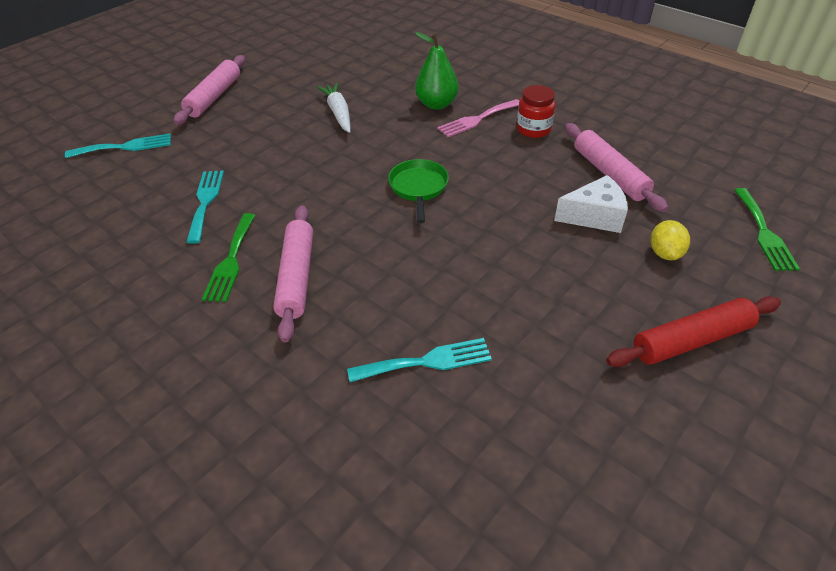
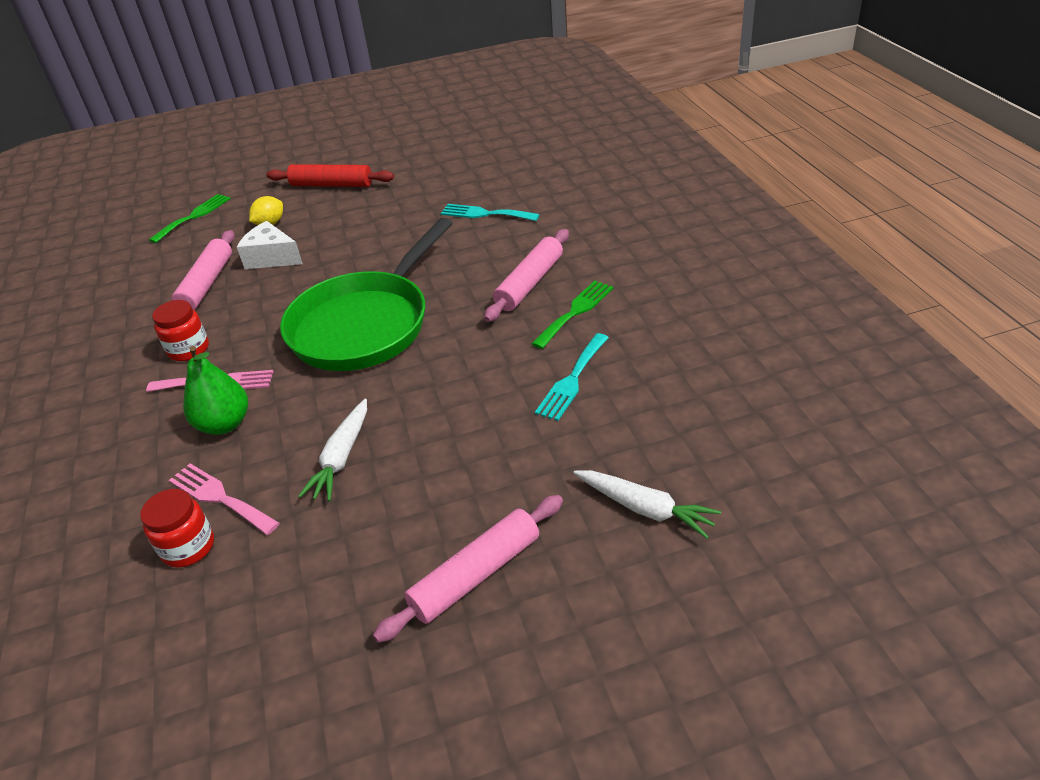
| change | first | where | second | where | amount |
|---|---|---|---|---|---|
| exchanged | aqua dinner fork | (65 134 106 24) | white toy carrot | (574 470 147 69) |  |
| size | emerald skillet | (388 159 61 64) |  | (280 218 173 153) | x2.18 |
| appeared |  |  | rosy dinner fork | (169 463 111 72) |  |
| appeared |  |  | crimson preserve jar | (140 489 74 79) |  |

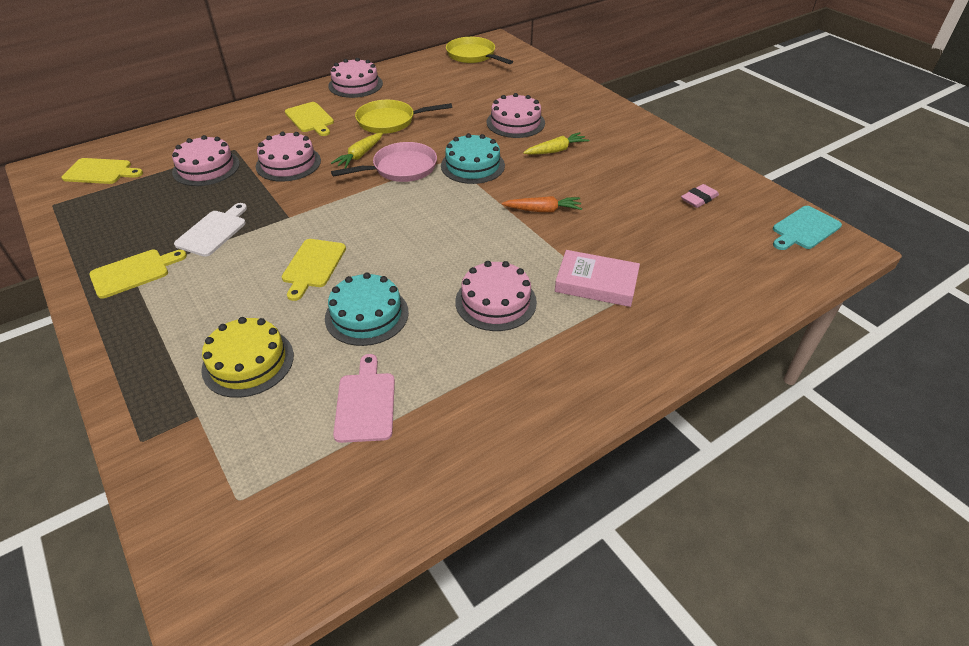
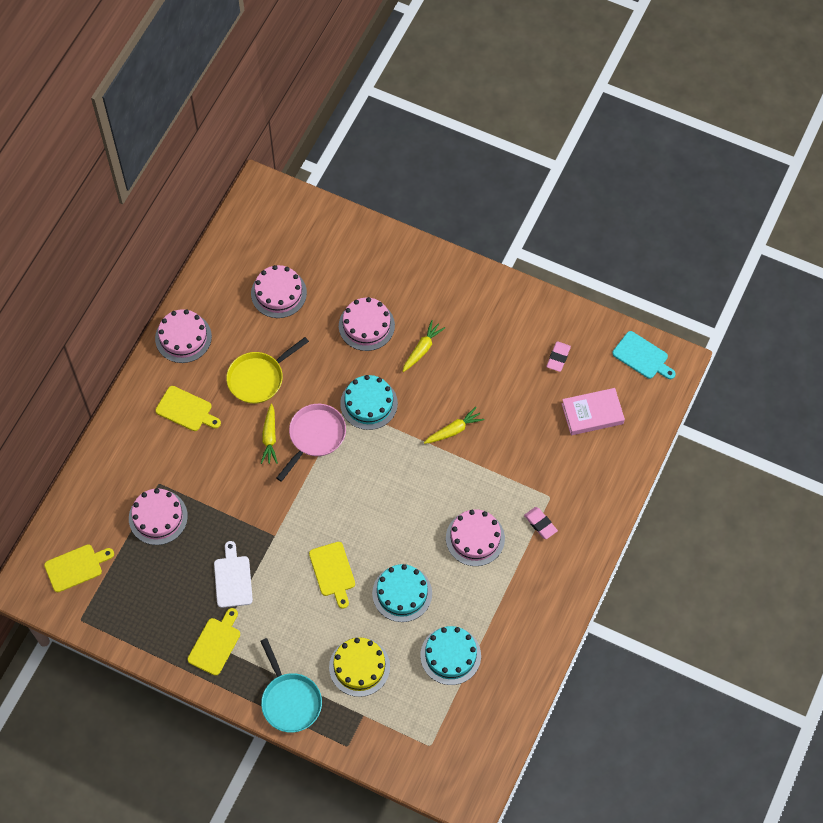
| change | first | where | second | where | amount |
|---|---|---|---|---|---|
| missing | yellow skillet | (446 37 67 27) |  |  |  |
| relocated | rosy gateau | (256 132 65 50) |  | (251 265 56 53) |  |
| colour | orange toy carrot | (502 196 80 16) | yellow toy carrot | (424 407 60 37) |  |
| spun | aqua bread board | (773 206 69 44) |  | (612 331 64 48) | 75 degrees counterclockwise |
| relocated | rosy hardback | (555 250 85 57) |  | (562 388 63 47) |  |
| exchanged | rosy bread board | (333 354 62 89) | aqua gateau | (420 626 61 59) |  |
| appeared |  |  | rosy eraser | (524 507 34 32) |  |
| appeared |  |  | aqua skillet | (261 638 61 94) |  |

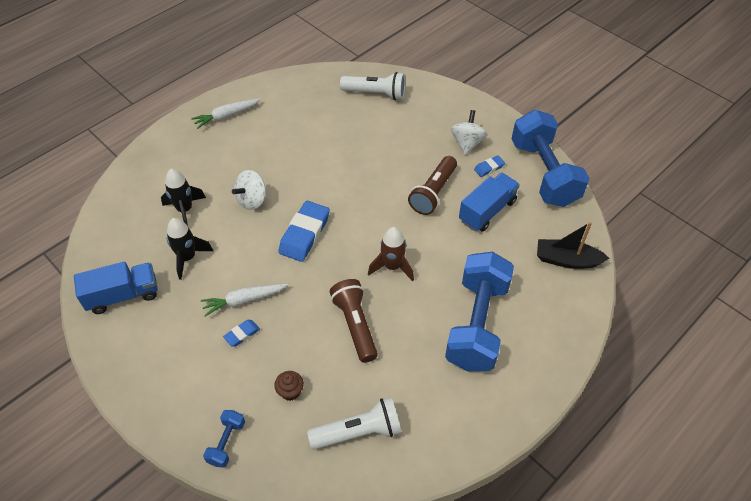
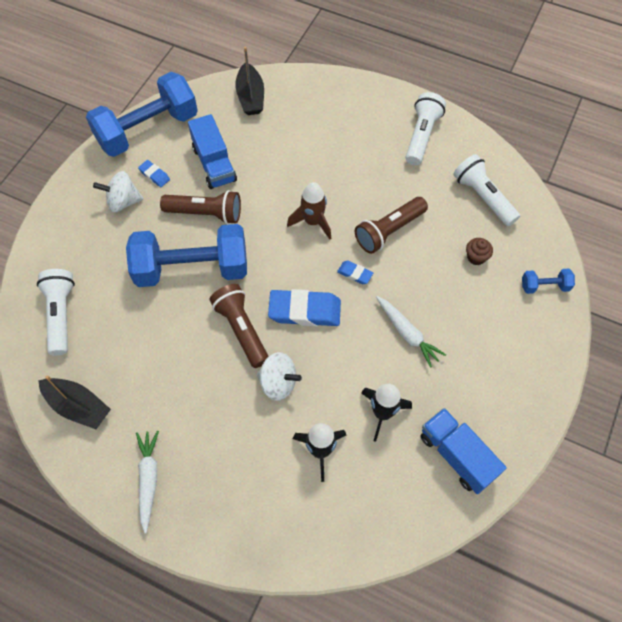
| change | first | where | second | where | amount |
|---|---|---|---|---|---|
| spun | white toy carrot | (191 99 70 30) |  | (136 431 23 103) | 135 degrees counterclockwise |
| spun | blue toy truck | (459 172 61 60) |  | (188 114 49 75) | 135 degrees counterclockwise |
| relocated | blue hand weight | (445 252 69 119) |  | (126 224 121 63) |  |
| relocated | blue eraser | (223 320 37 26) |  | (337 261 36 23) |  |
| appeared |  |  | white pocket torch | (406 92 40 73) |  |
| appeared |  |  | dark brown pocket torch | (210 284 59 84) |  |
| appeared |  |  | ebony sailboat | (38 375 73 54) |  |

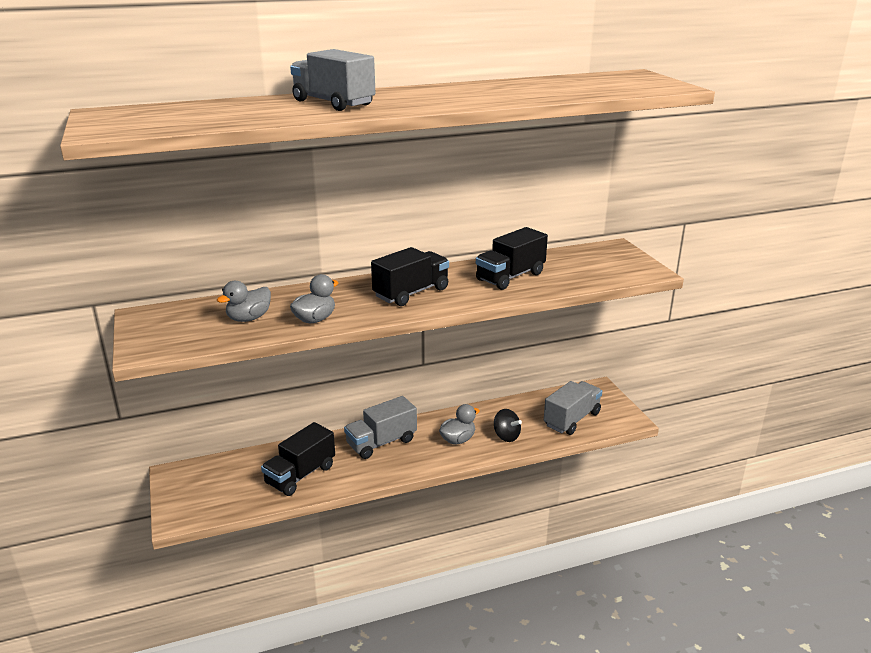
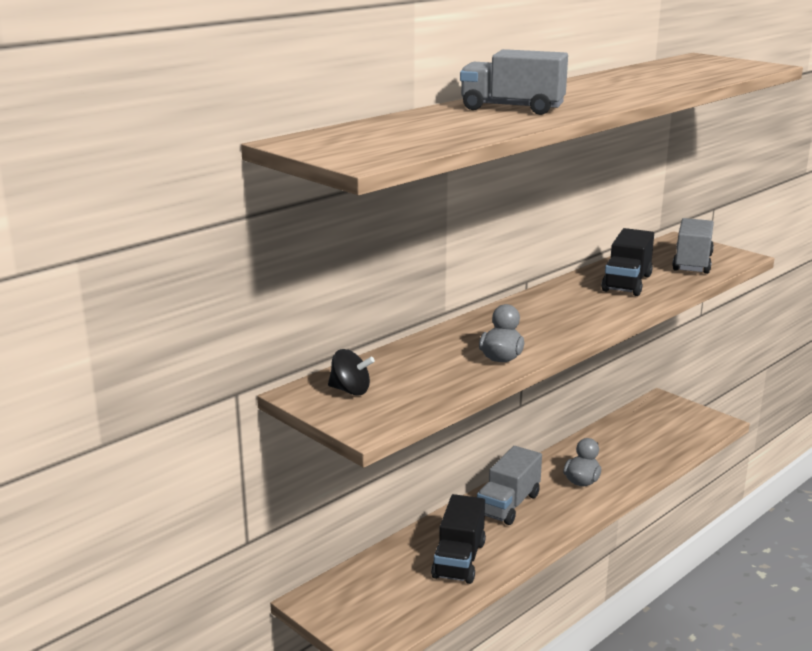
| change | first | where | second | where | amount |
|---|---|---|---|---|---|
| missing | ebony toy truck | (371 247 78 59) |  |  |  |
| missing | gray toy duck | (217 281 54 41) |  |  |  |
| relocated | gray toy truck | (544 381 58 54) |  | (672 218 42 56) |  |
| relocated | ebony spinning top | (494 409 28 33) |  | (328 349 47 47) |  |

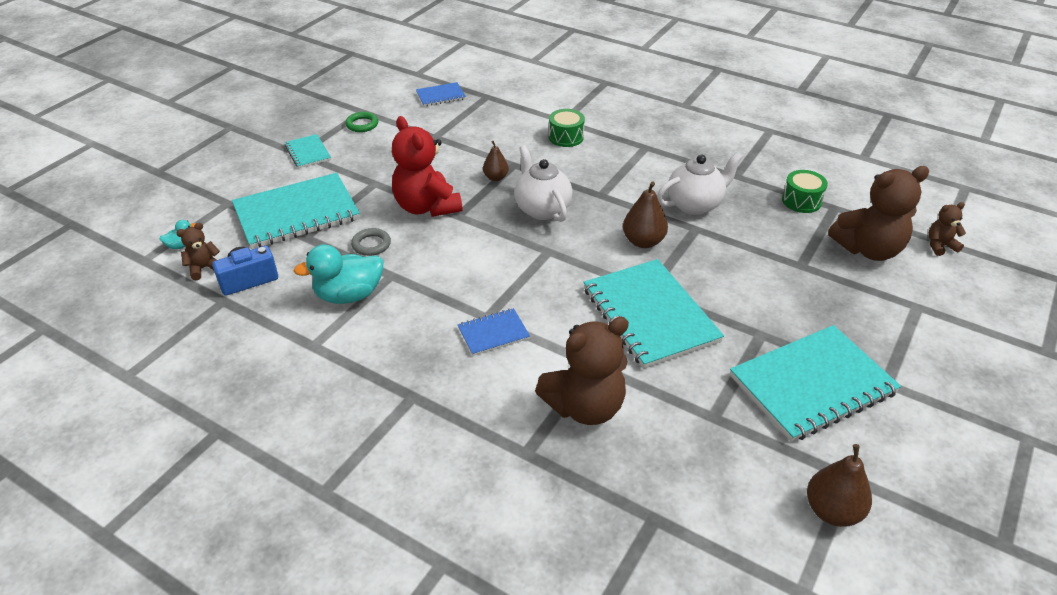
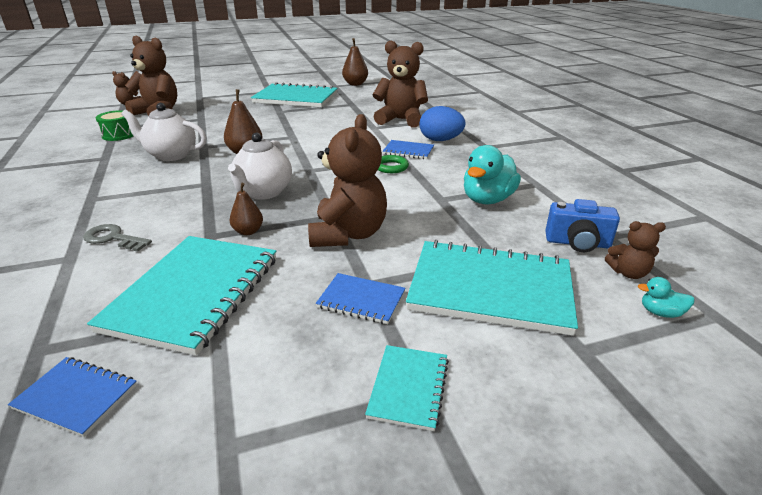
| change | first | where | second | where | amount |
|---|---|---|---|---|---|
| exchanged | emerald toy drum | (549 109 36 38) | gray latchkey | (83 224 69 28) |  |
| relocated | emerald ring | (345 112 33 20) |  | (378 155 31 18) |  |
| colour | crimson stuffed bear | (392 116 70 101) | dark brown stuffed bear | (308 114 79 133) |  |
| missing | gray ring | (351 228 40 28) |  |  |  |
| spun | aqua toy duck | (293 244 90 60) |  | (464 145 57 59) | 105 degrees clockwise |
| relocated | aqua exercise book | (583 259 141 110) |  | (87 236 189 120) |  |
| appeared |  |  | blue egg | (420 106 46 35) |  |
| appeared |  |  | blue exercise book | (316 273 90 51) |  |

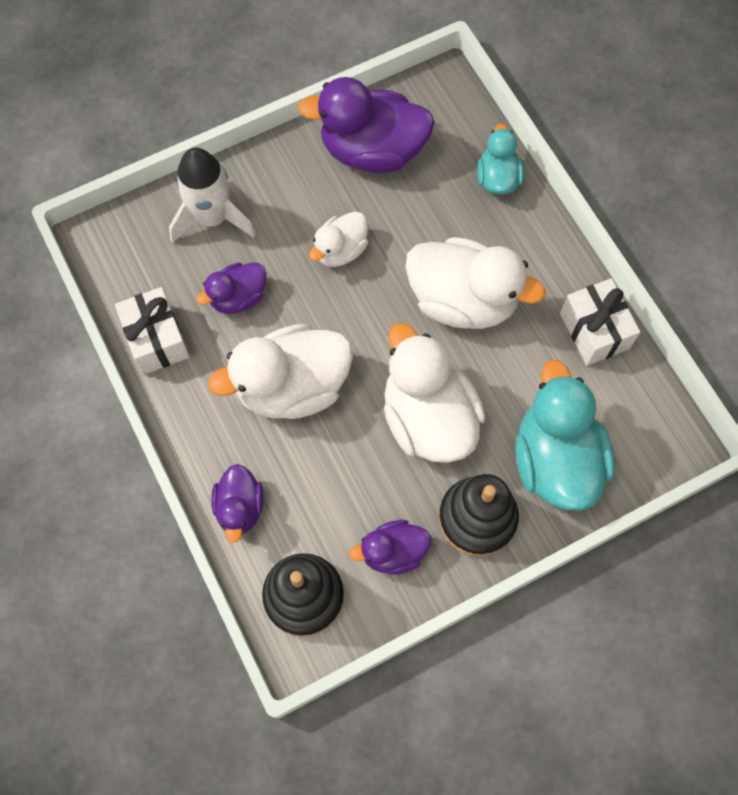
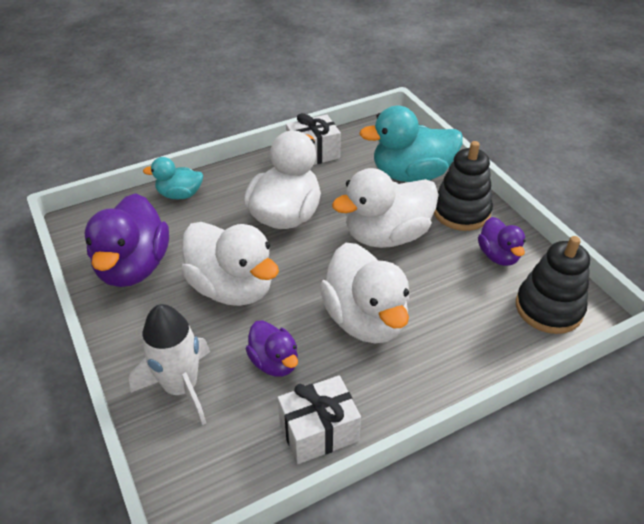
| change | first | where | second | where | amount |
|---|---|---|---|---|---|
| size | white toy duck | (309 211 59 56) |  | (181 222 98 84) | x1.83 |
| missing | royal purple toy duck | (211 464 53 79) |  |  |  |

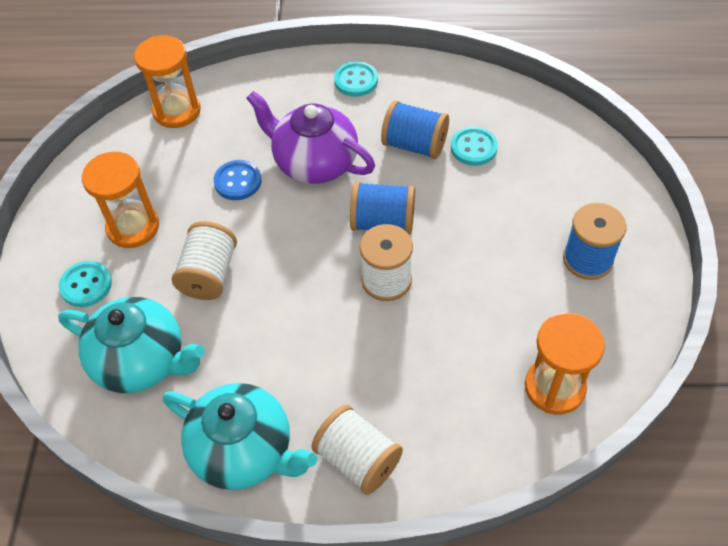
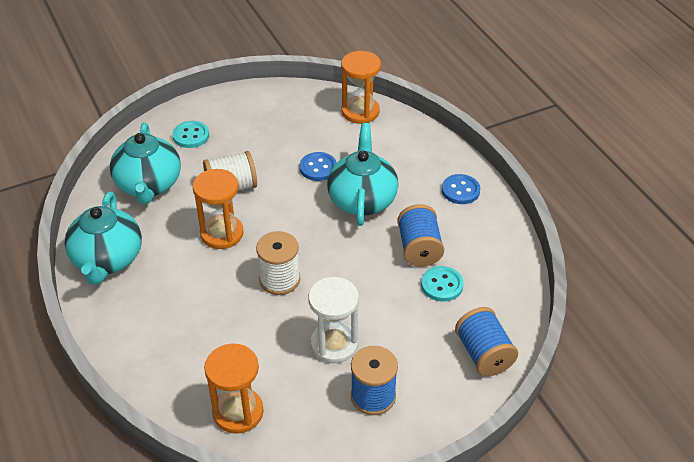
| change | first | where | second | where | amount |
|---|---|---|---|---|---|
| colour | aqua shirt button | (334 61 44 36) | blue shirt button | (442 174 38 30) |  |
| colour | royal purple tea pot | (246 91 129 93) | aqua tea pot | (327 123 71 103) |  |
| relocated | orange sand timer | (82 152 77 96) |  | (193 169 51 80) |  |
| relocated | blue bobbin | (350 181 65 54) |  | (455 307 63 69) |  |
| missing | white bobbin | (311 405 92 90) |  |  |  |
| appeared |  |  | white sand timer | (308 277 51 86) |  |

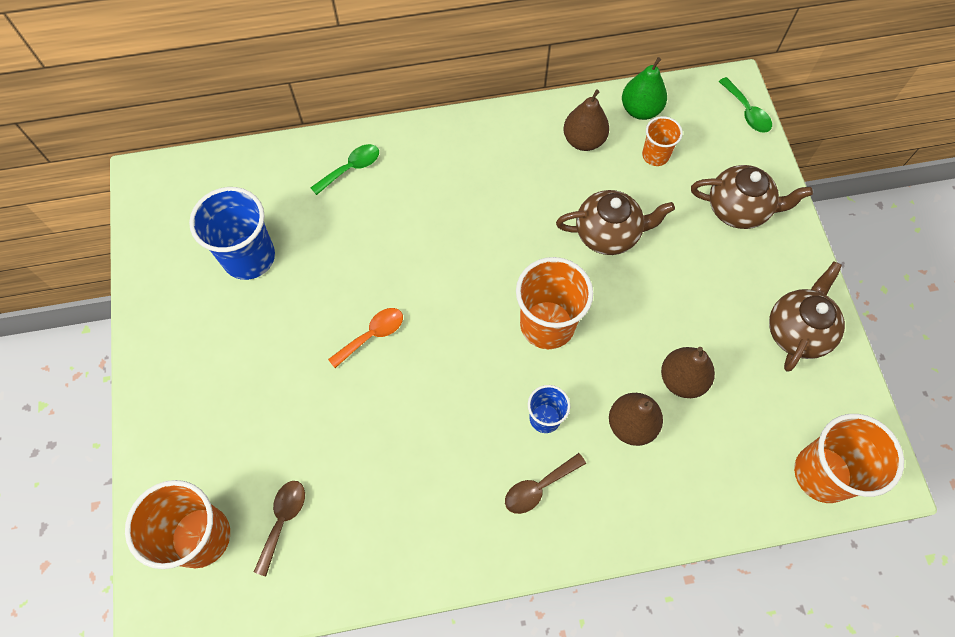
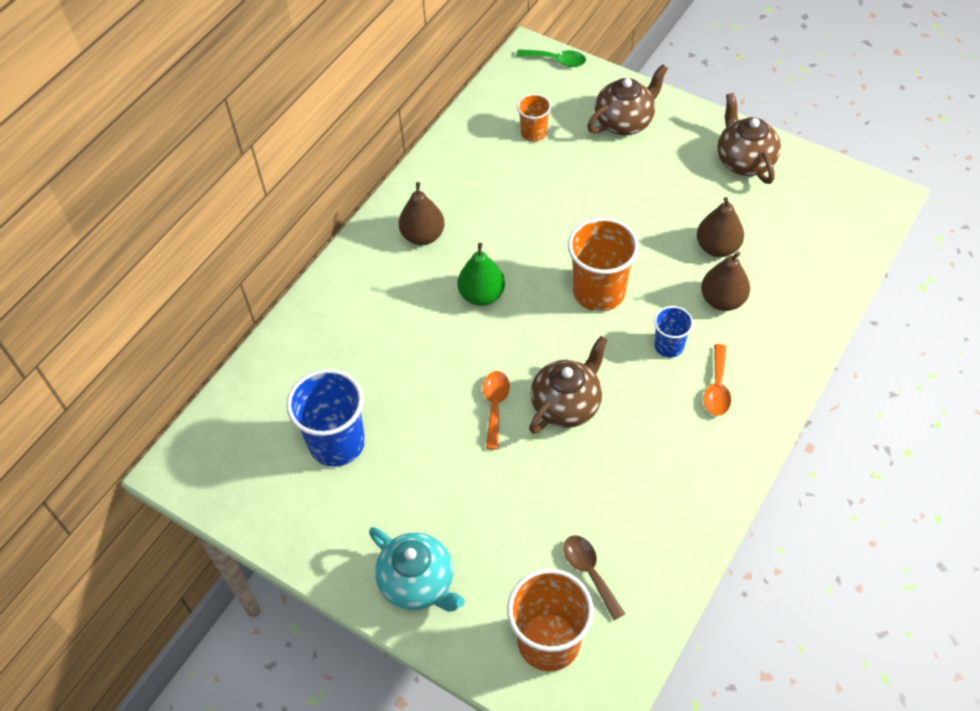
| change | first | where | second | where | amount |
|---|---|---|---|---|---|
| relocated | emerald pear fruit | (622 57 45 63) |  | (457 243 48 63) |  |
| relocated | dark brown pear fruit | (563 90 46 61) |  | (399 182 46 63) |  |
| missing | emerald spoon | (310 144 69 51) |  |  |  |
| relocated | dark brown tea pot | (556 190 119 65) |  | (529 336 79 98) |  |
| missing | orange beaker | (794 414 110 89) |  |  |  |
| colour | dark brown spoon | (505 453 81 61) | orange spoon | (703 344 28 72) |  |
| appeared |  |  | aqua tea pot | (369 527 96 85) |  |

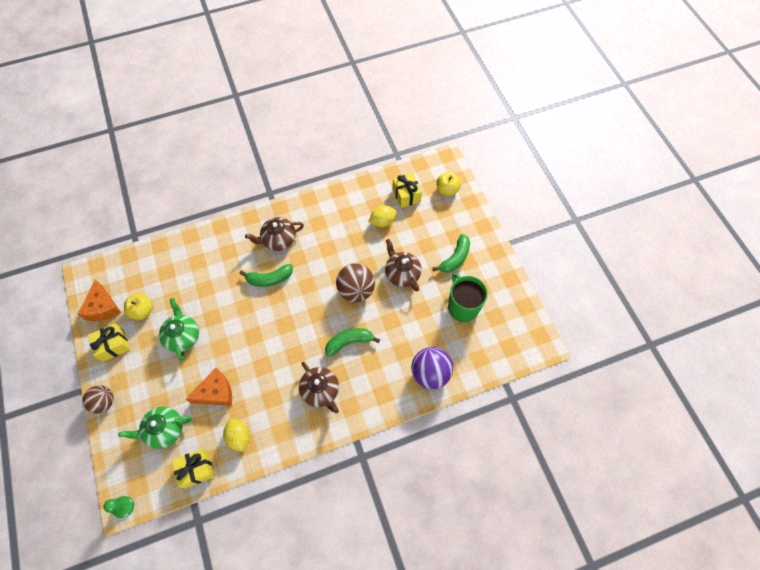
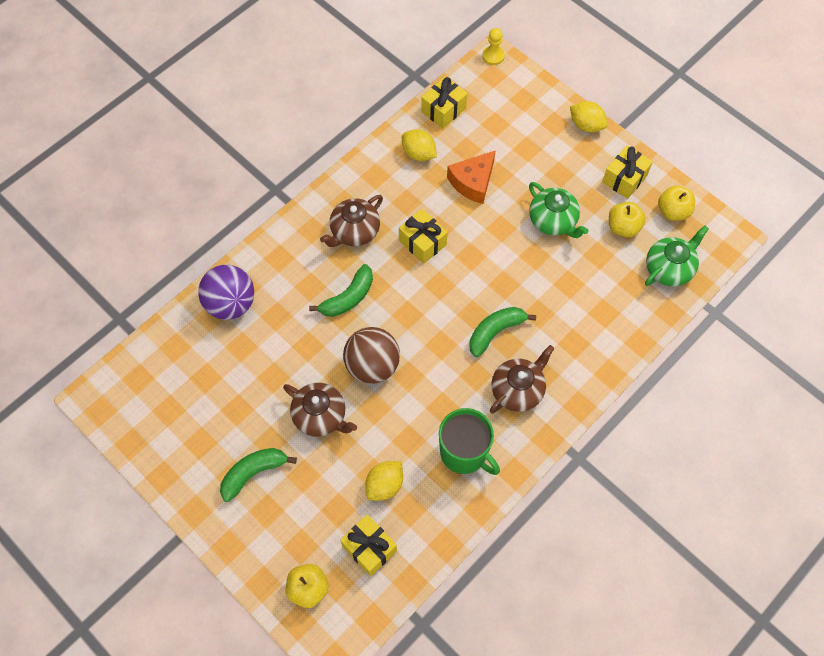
| change | first | where | second | where | amount |
|---|---|---|---|---|---|
| spun | emerald banana | (433 234 37 39) |  | (220 448 77 54) | 45 degrees clockwise |
| relocated | emerald tea mug | (448 273 40 49) |  | (439 408 61 67) |  |
| exchanged | orange piece of cheese | (77 279 44 42) | yellow toy apple | (658 185 37 36) |  |
| spun | dark brown tea pot | (299 362 40 51) |  | (320 195 63 52) | 75 degrees counterclockwise |
| exchanged | dark brown ball | (83 385 31 29) | yellow lemon | (570 101 37 32) |  |
| relocated | emerald tea pot | (118 406 74 43) |  | (645 225 64 62) |  |
| colour | emerald chess pawn | (104 496 30 22) | yellow chess pawn | (482 28 23 37) |  |
| appeared |  |  | yellow present | (399 209 49 55) |  |

